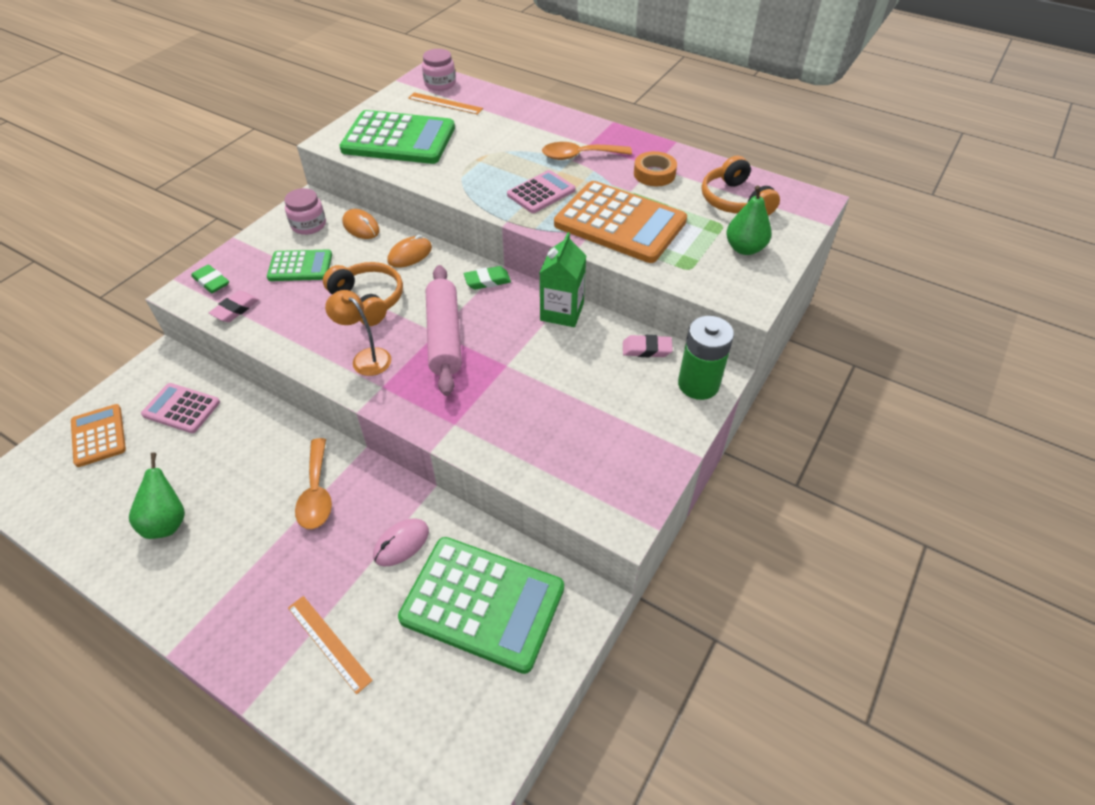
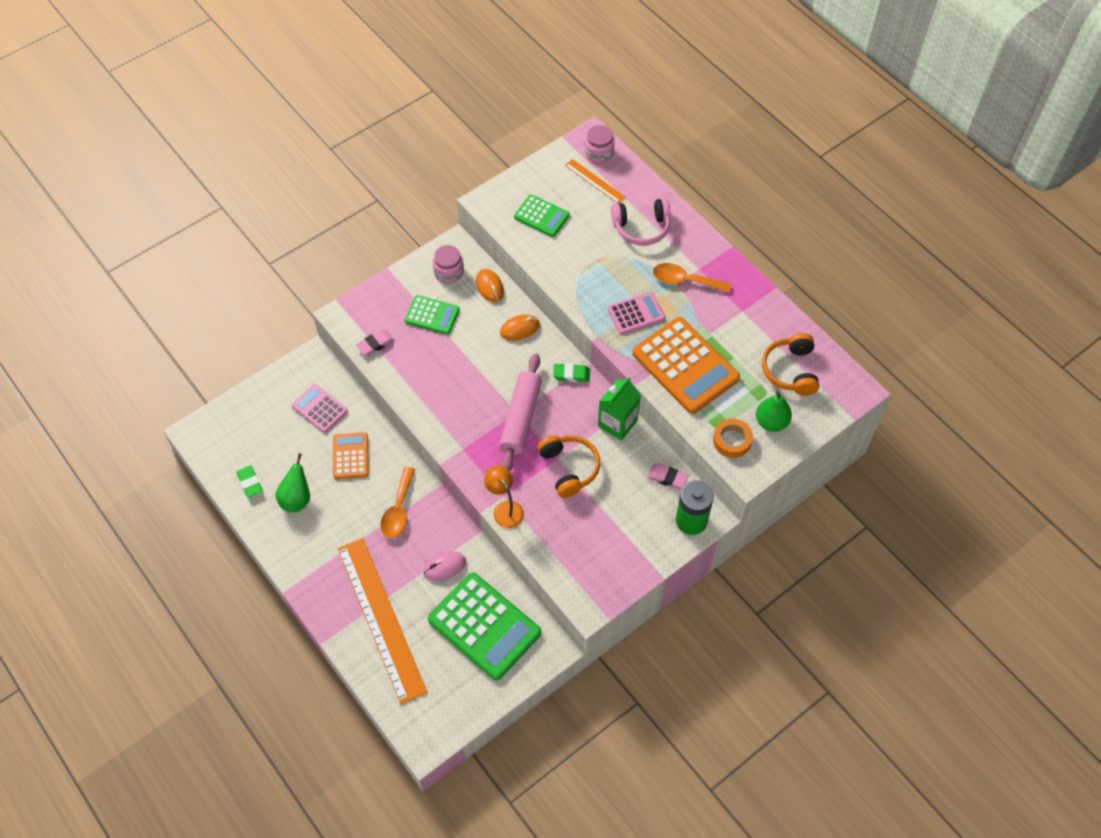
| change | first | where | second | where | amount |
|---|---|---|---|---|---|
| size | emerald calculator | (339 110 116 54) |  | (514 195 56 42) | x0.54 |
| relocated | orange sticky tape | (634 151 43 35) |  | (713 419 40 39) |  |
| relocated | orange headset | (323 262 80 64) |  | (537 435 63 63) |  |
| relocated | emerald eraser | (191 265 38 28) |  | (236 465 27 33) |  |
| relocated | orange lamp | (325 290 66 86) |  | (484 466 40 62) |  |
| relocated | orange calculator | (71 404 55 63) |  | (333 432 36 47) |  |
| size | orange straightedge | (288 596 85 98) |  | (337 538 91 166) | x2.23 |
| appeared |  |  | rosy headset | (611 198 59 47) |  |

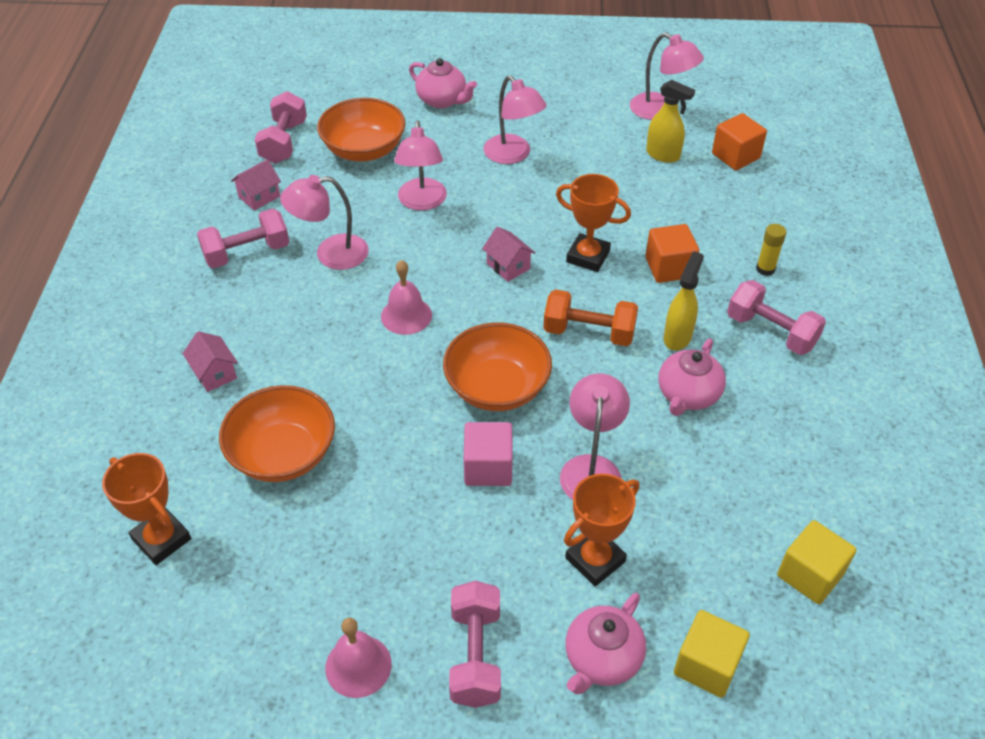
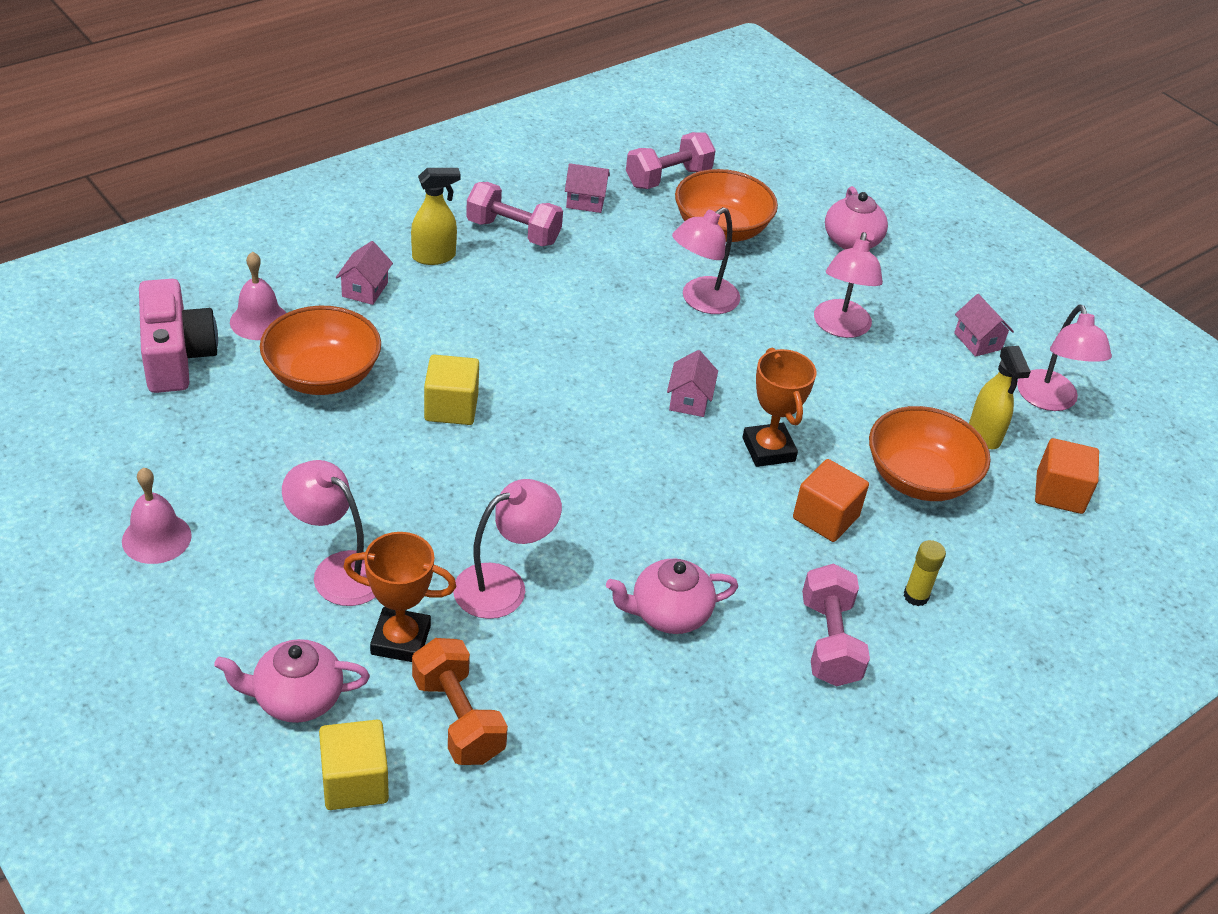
| change | first | where | second | where | amount |
|---|---|---|---|---|---|
| relocated | rosy lamp | (280 175 89 95) |  | (282 460 93 146) |  |
| relocated | yellow spray cleaner | (664 251 40 100) |  | (411 168 50 97) |  |
| relocated | rosy school bell | (381 260 51 75) |  | (230 251 56 89) |  |
| relocated | orange hand weight | (543 289 95 57) |  | (412 638 96 127) |  |
| relocated | orange bowl | (443 323 109 88) |  | (869 406 122 95) |  |
| missing | rosy solid cube | (464 422 49 64) |  |  |  |
| exchanged | orange trophy | (102 453 89 112) | rosy camera | (139 279 79 114) |  |
| relocated | yellow solid cube | (777 520 79 84) |  | (424 355 55 70) |  |
| missing | rosy hand weight | (449 581 52 127) |  |  |  |
| appeared |  |  | rosy house | (954 294 60 63) |  |

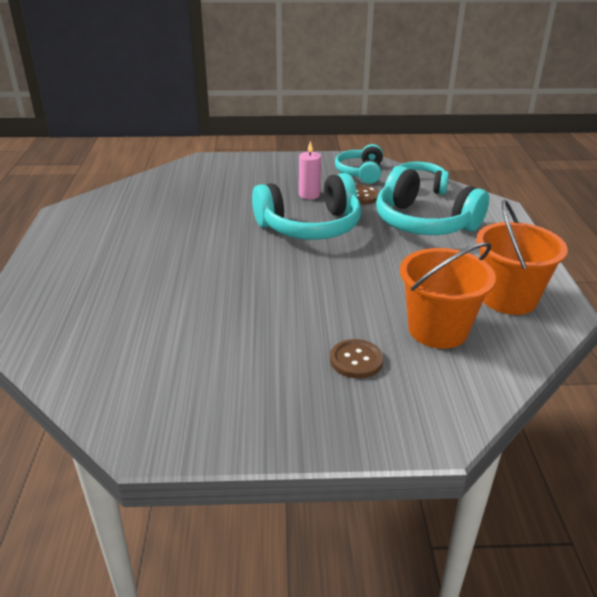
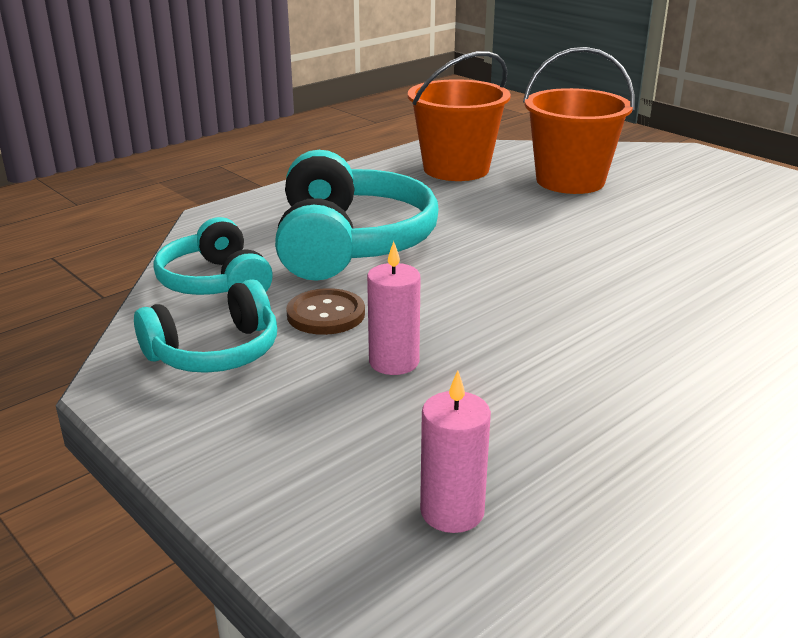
| change | first | where | second | where | amount |
|---|---|---|---|---|---|
| missing | aqua headset | (252 173 109 67) |  |  |  |
| missing | dark brown shirt button | (330 339 54 39) |  |  |  |
| appeared |  |  | rosy pillar candle | (420 371 71 162) |  |

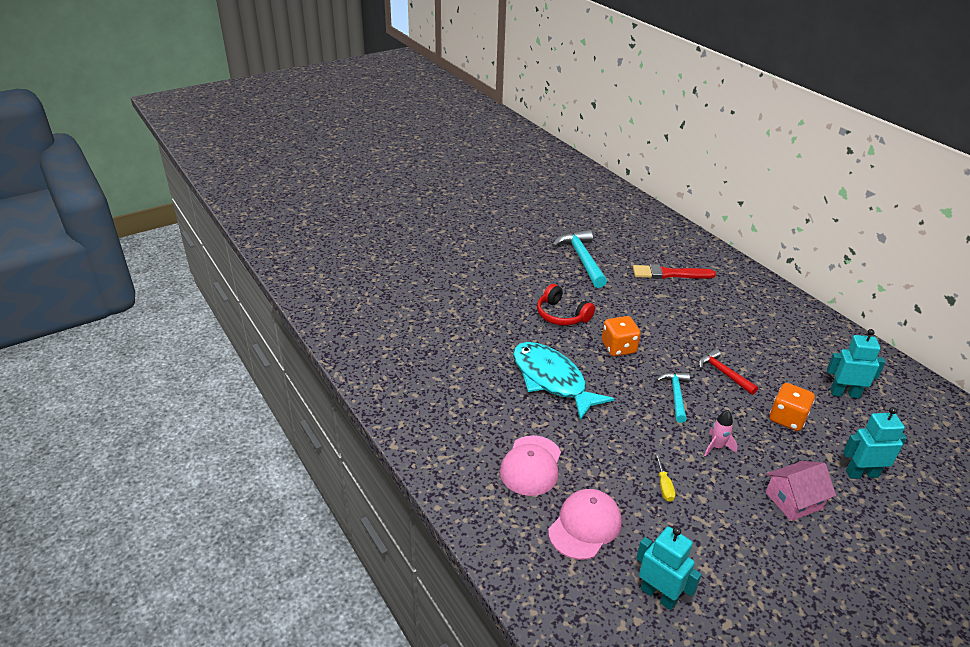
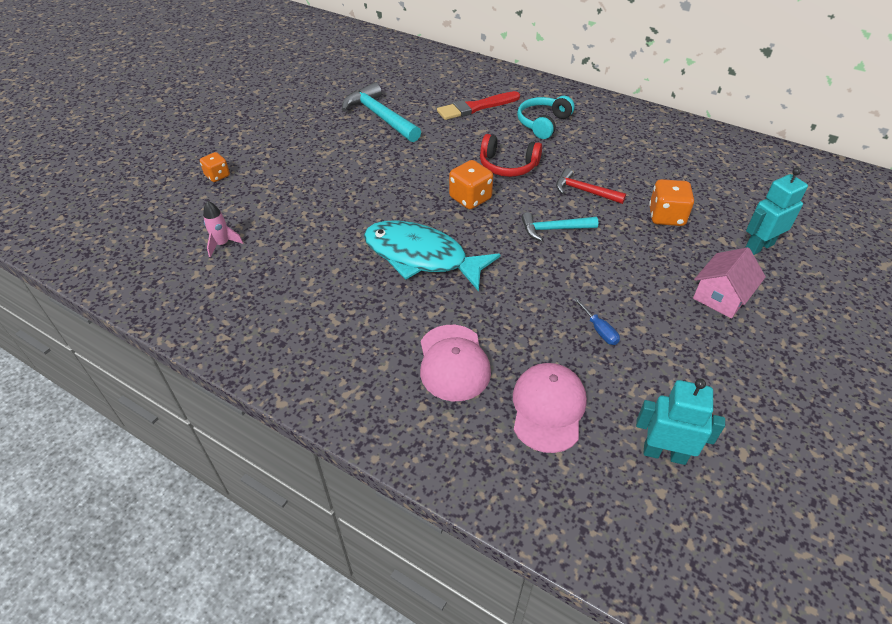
| change | first | where | second | where | amount |
|---|---|---|---|---|---|
| relocated | crimson headset | (537 284 58 42) |  | (480 134 62 43) |  |
| missing | aqua robot | (827 329 59 70) |  |  |  |
| spun | aqua carpenter's hammer | (656 372 34 51) |  | (521 212 77 29) | 75 degrees counterclockwise |
| relocated | rosy toy rocket | (704 410 34 47) |  | (203 201 40 56) |  |
| colour | yellow screwdriver | (655 454 21 48) | blue screwdriver | (574 298 46 47) |  |
| appeared |  |  | aqua headset | (517 96 58 43) |  |
| appeared |  |  | orange dice | (200 152 30 30) |  |

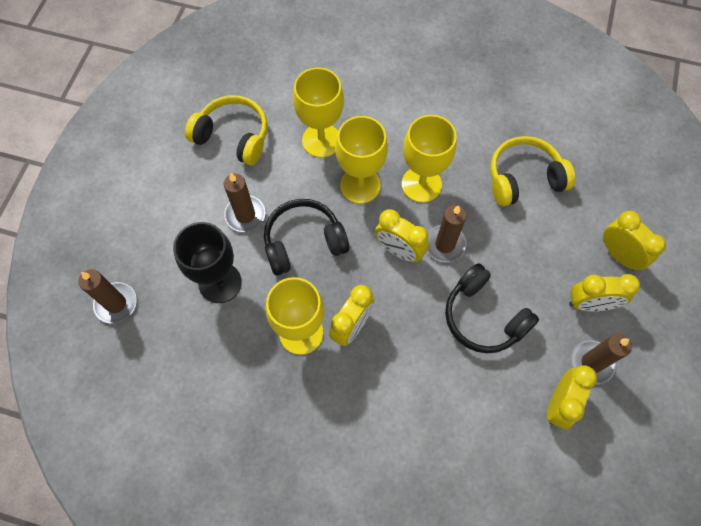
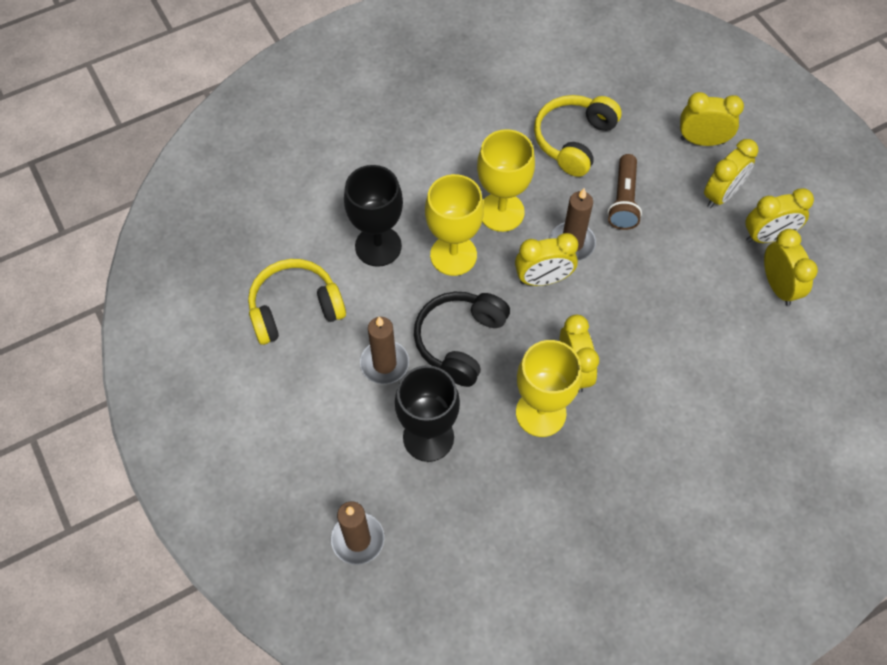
| change | first | where | second | where | amount |
|---|---|---|---|---|---|
| colour | yellow chalice | (293 67 51 91) | ebony chalice | (344 165 59 102) |  |
| missing | ebony headset | (445 263 94 90) |  |  |  |
| exchanged | dark brown pillar candle | (571 333 61 51) | yellow alarm clock | (746 188 68 55) |  |
| appeared |  |  | dark brown pocket torch | (607 154 35 76) |  |

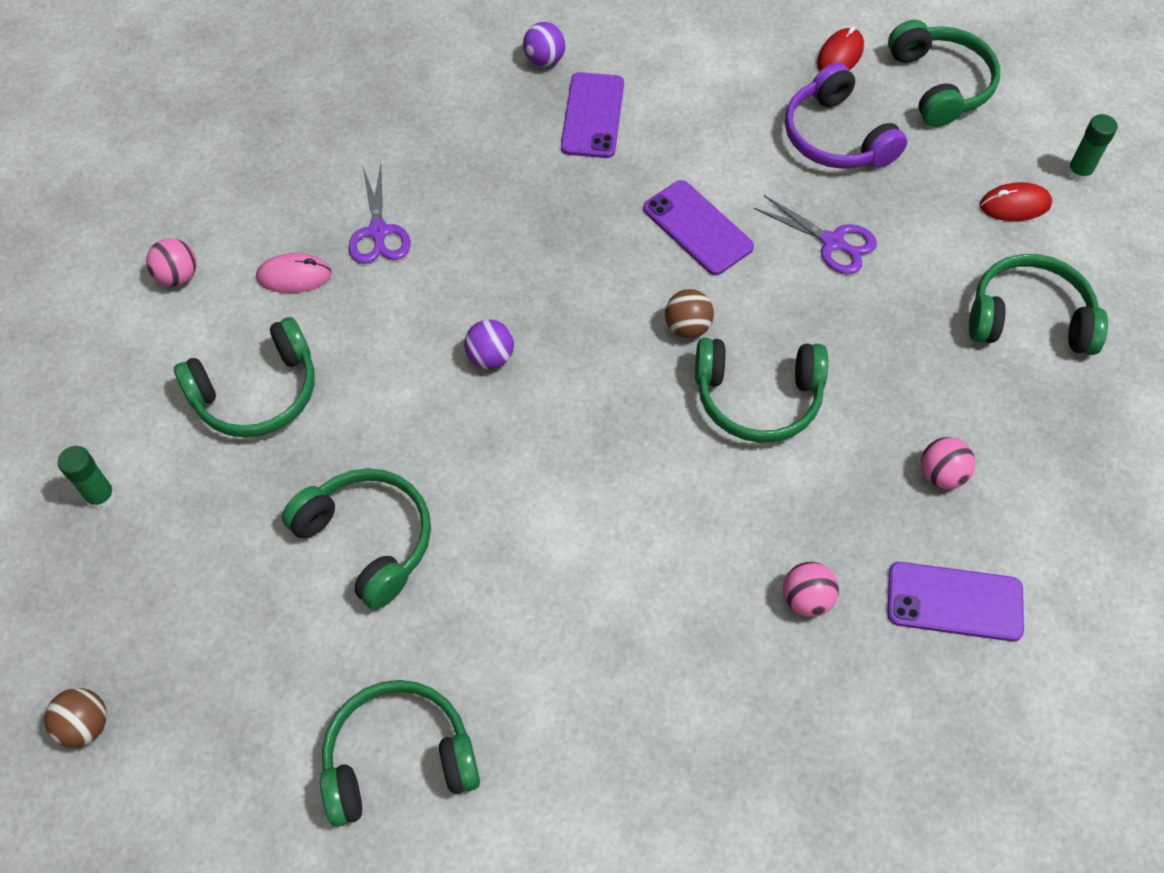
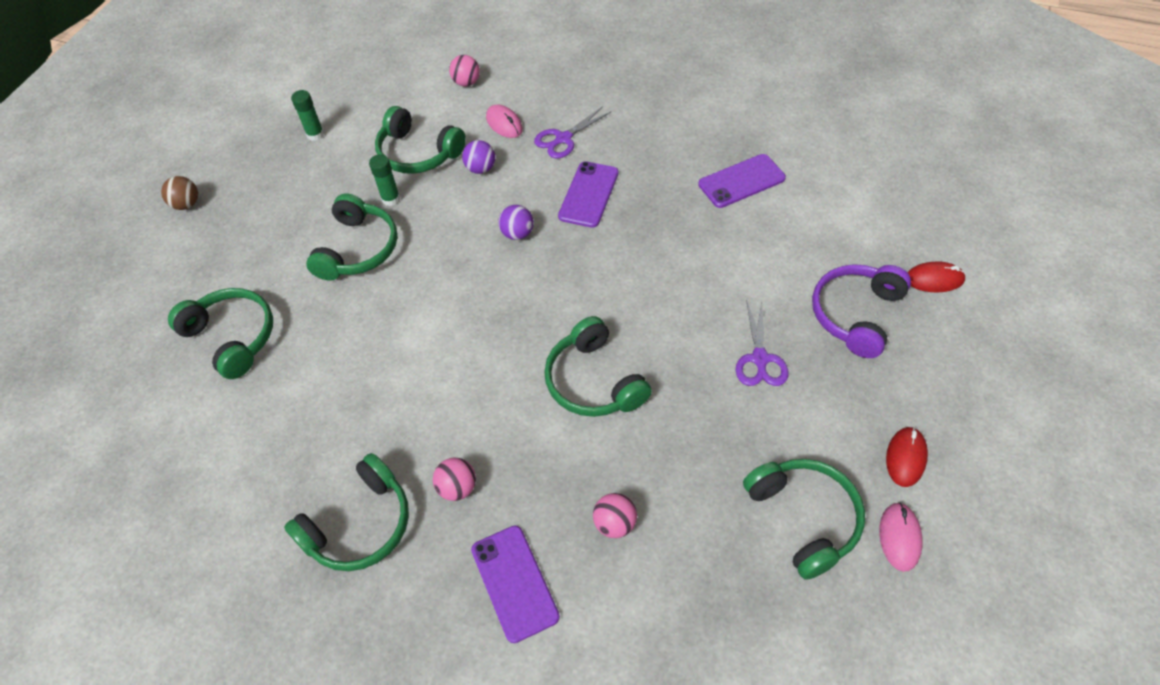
| change | first | where | second | where | amount |
|---|---|---|---|---|---|
| relocated | emerald headset | (888 20 112 107) |  | (284 453 125 118) |  |
| relocated | royal purple ball | (523 22 43 45) |  | (462 140 33 34) |  |
| relocated | emerald glue stick | (1066 114 51 68) |  | (369 154 31 52) |  |
| relocated | royal purple smartphone | (643 180 111 95) |  | (558 161 60 67) |  |
| spun | crimson mouse | (980 182 72 39) |  | (886 427 42 60) | 60 degrees clockwise |
| missing | dark brown ball | (665 289 49 49) |  |  |  |
| appeared |  |  | rosy mouse | (879 502 44 70) |  |

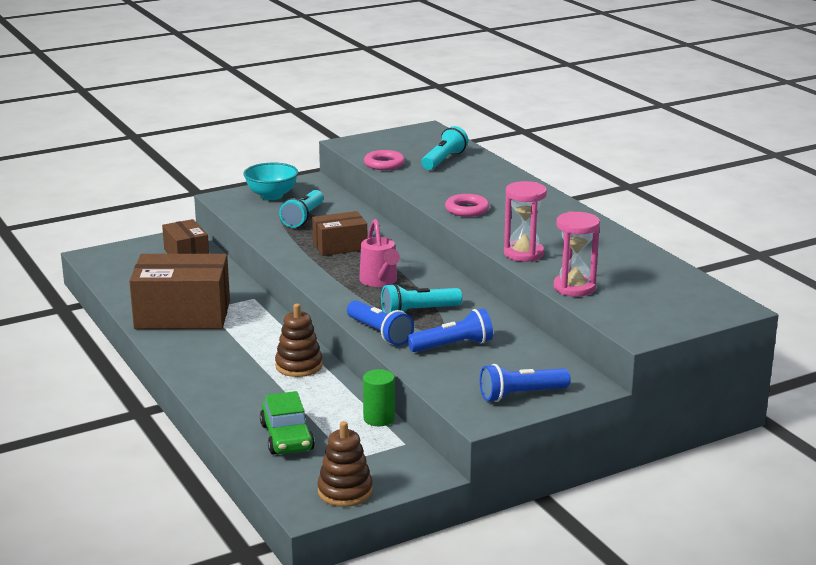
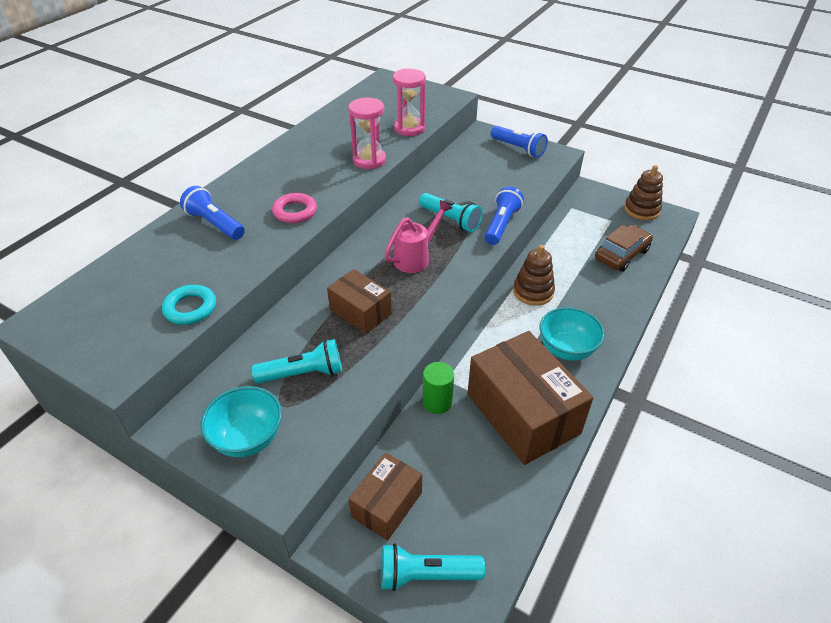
| change | first | where | second | where | amount |
|---|---|---|---|---|---|
| relocated | aqua pocket torch | (421 126 47 44) |  | (381 543 104 48) |  |
| colour | rosy ring | (364 150 41 20) | aqua ring | (162 285 54 40) |  |
| relocated | blue pocket torch | (407 308 86 44) |  | (180 186 65 54) |  |
| relocated | emerald solid cylinder | (363 369 32 57) |  | (423 362 31 52) |  |
| colour | emerald car | (260 391 55 64) | dark brown car | (595 225 58 47) |  |
| appeared |  |  | aqua bowl | (540 307 65 54) |  |

